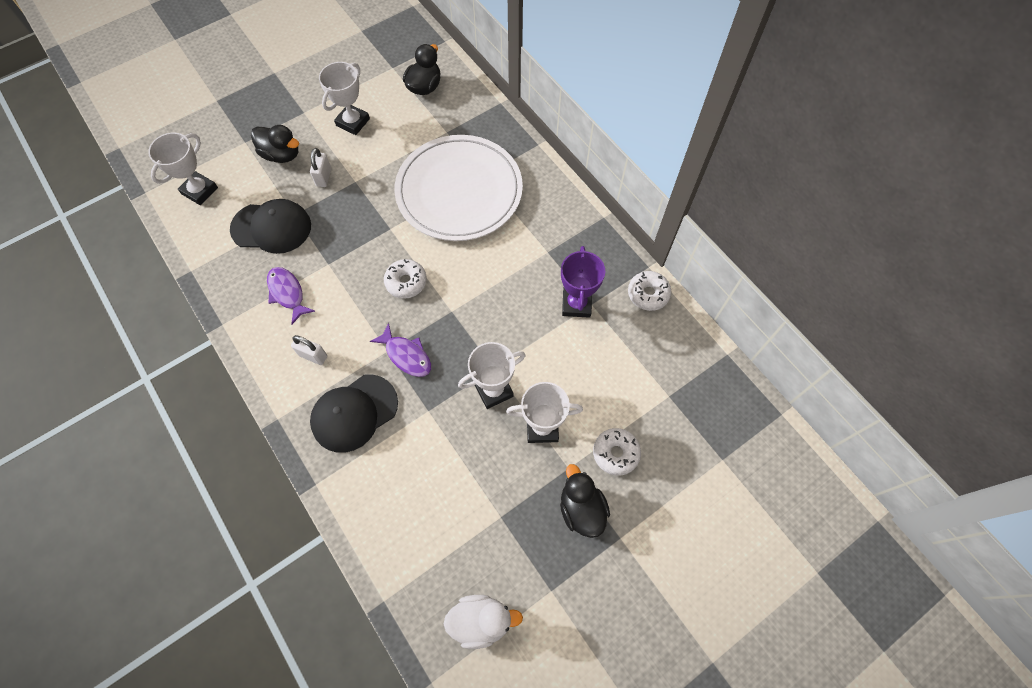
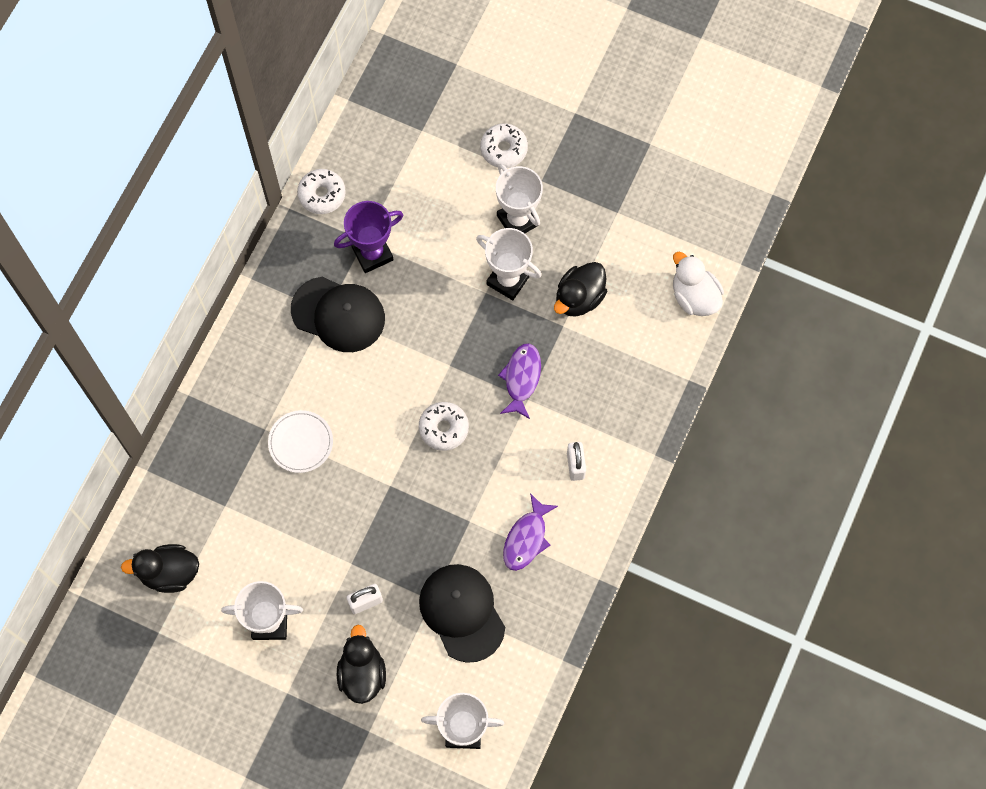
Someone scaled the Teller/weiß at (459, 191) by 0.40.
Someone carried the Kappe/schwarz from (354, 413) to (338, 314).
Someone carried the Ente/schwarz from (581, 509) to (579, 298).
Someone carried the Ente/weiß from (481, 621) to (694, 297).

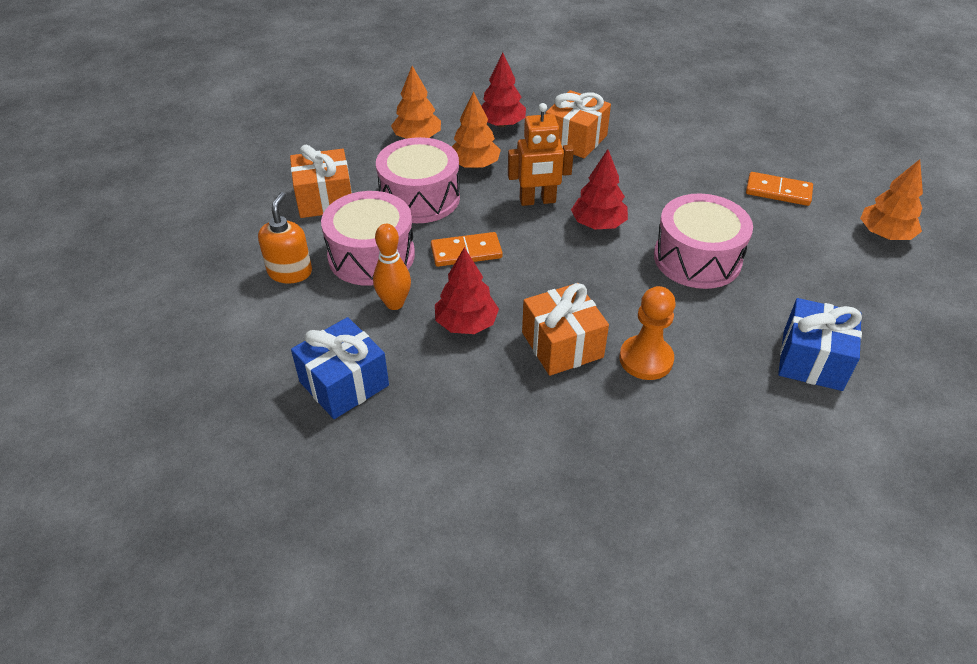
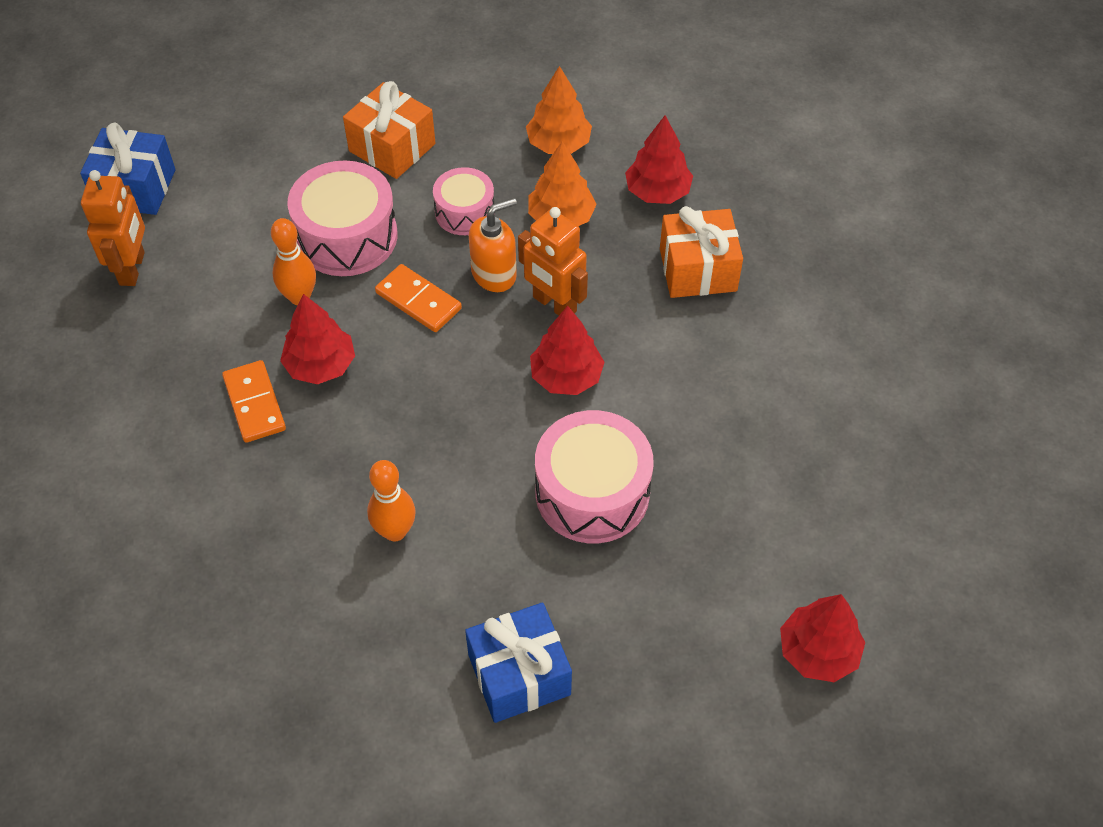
Someone scaled the Trommel/rosa at (420, 198) by 0.60.
Someone repainted the Baum/orange at (885, 234), which became the Baum/rot at (818, 652).
Someone carried the Dominostein/orange from (778, 191) to (254, 404).
Someone carried the Seifenspender/orange from (290, 272) to (494, 274).
Someone took away the Geschenk/orange at (562, 345).
Someone swapped the Bauer/orange at (646, 359) for the Bowlingkegel/orange at (395, 531).
Someone carried the Geschenk/blau from (344, 383) to (135, 188).
Someone put down the Roboter/orange at (133, 268).

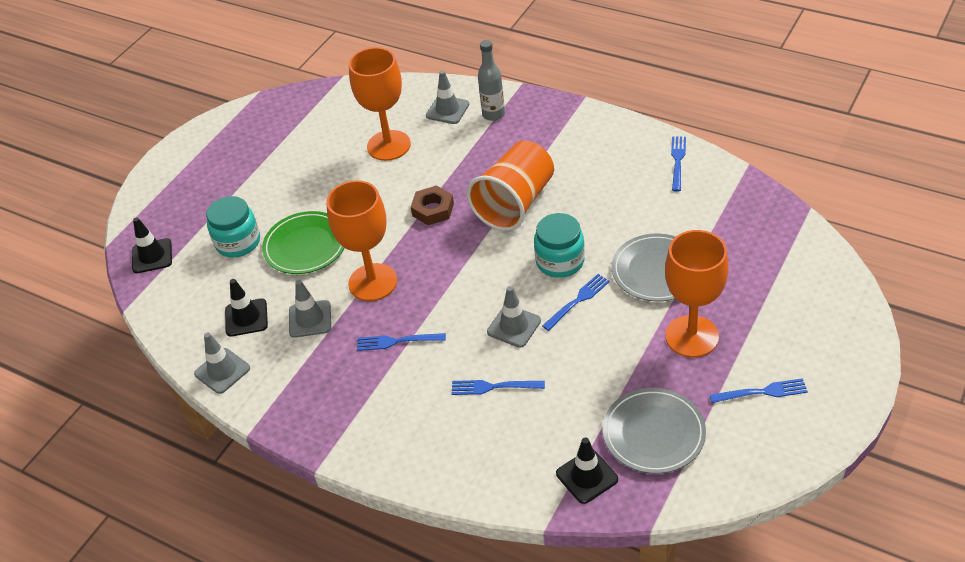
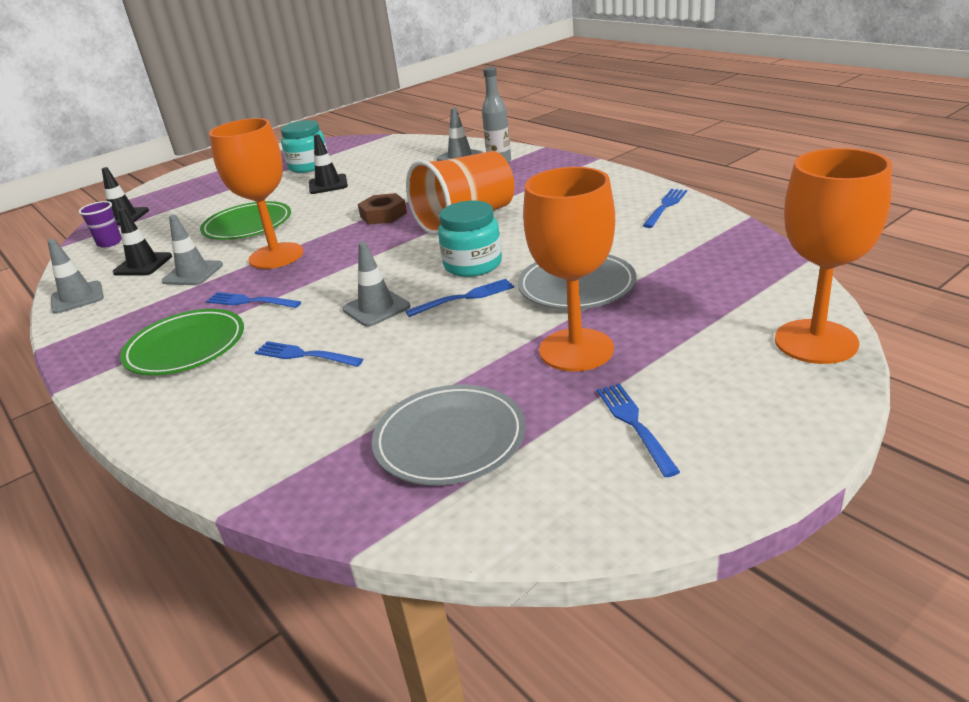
Someone carried the Kelch/orange from (388, 145) to (816, 342).
Someone carried the Einmachglas/türkis from (238, 242) to (309, 166).
Someone rotated the Gabel/blau at (762, 392) by 120 degrees counterclockwise.
Someone carried the Leitkegel/schwarz from (587, 476) to (328, 184).
Someone put down the Becher/lila at (109, 243).
Someone put down the Teller/grün at (186, 347).

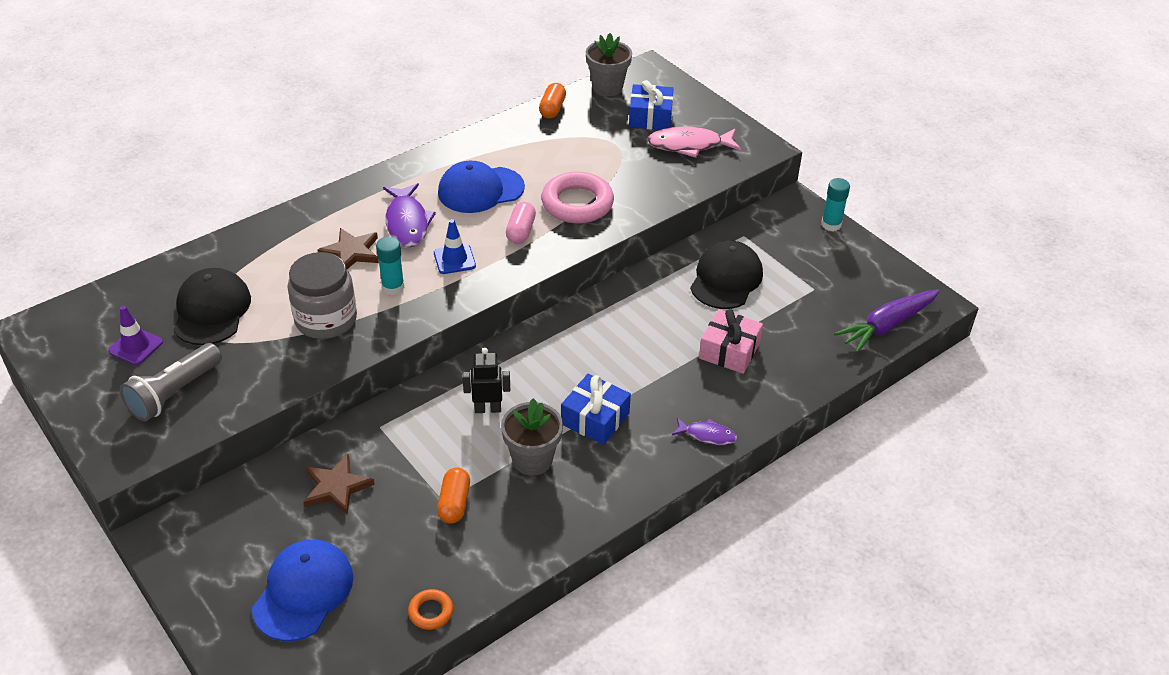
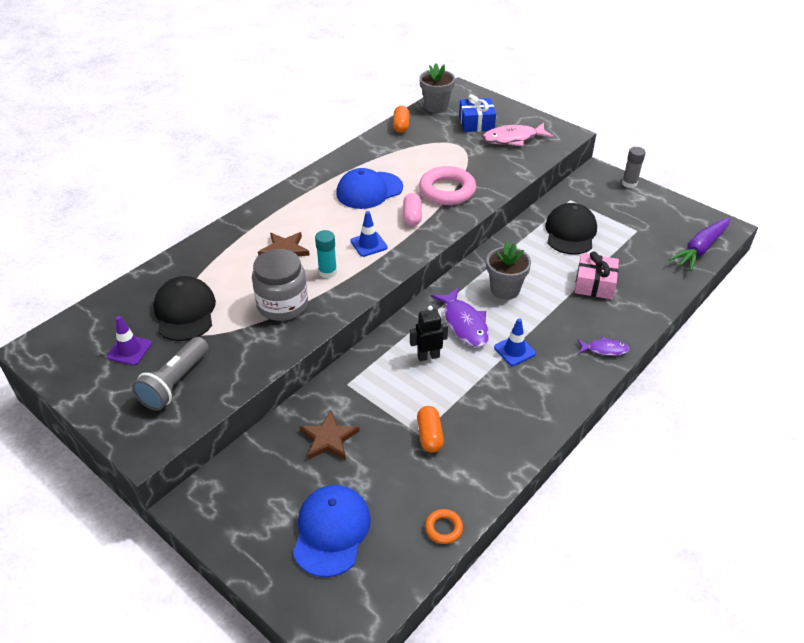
Someone repainted the Klebestift/türkis at (831, 224), which became the Klebestift/grau at (629, 183).
Someone carried the Fisch/lila from (407, 223) to (464, 324).
Someone swapped the Geschenk/blau at (595, 418) for the Leitkegel/blau at (514, 350).
Someone carried the Blumentopf/grau from (532, 460) to (505, 290).

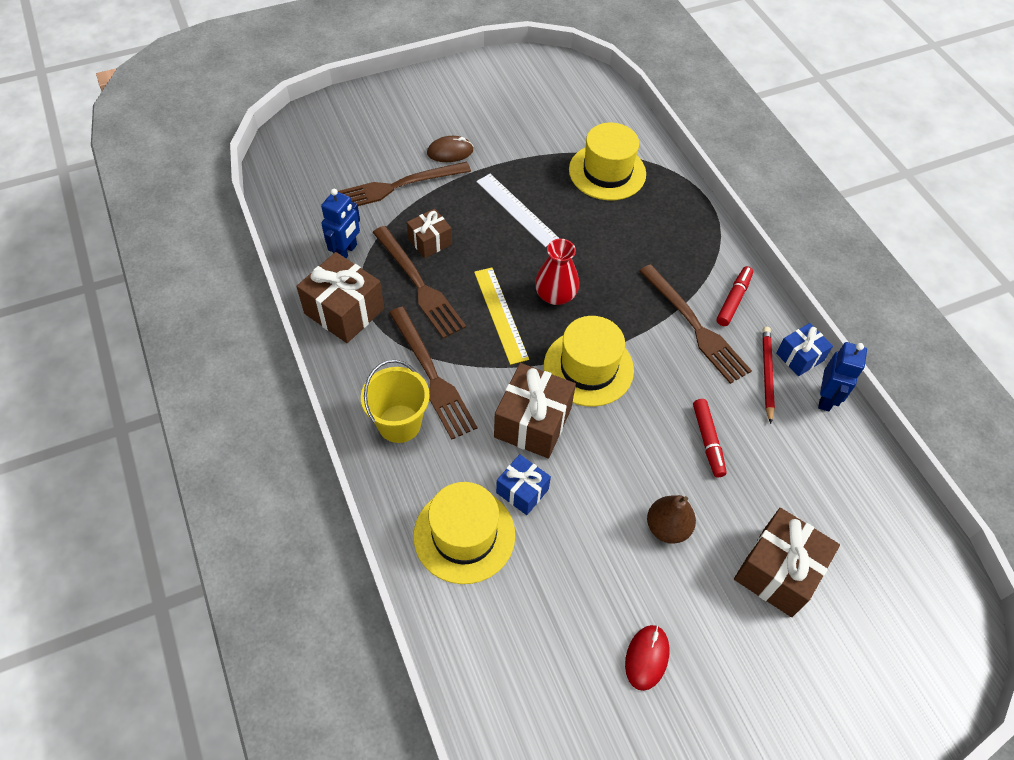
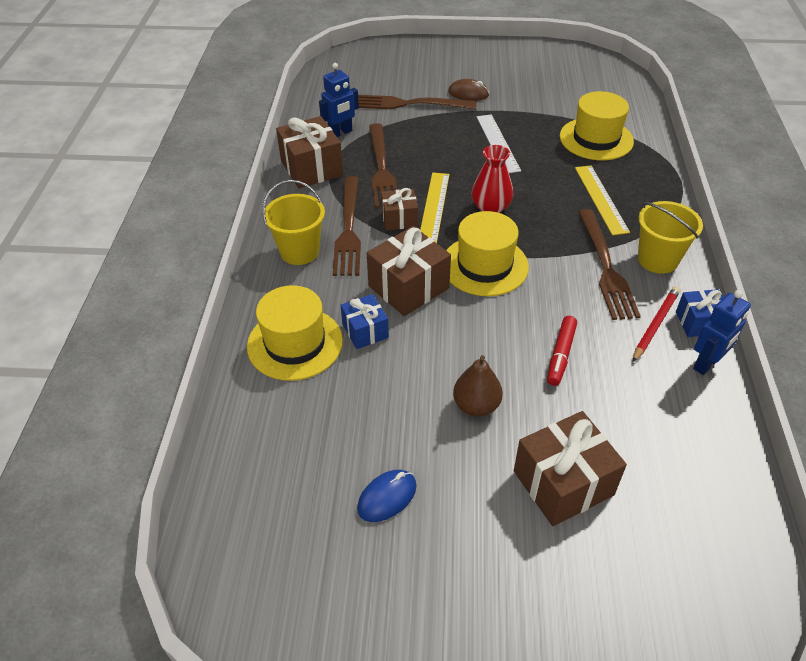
Someone carried the Geschenk/braun from (430, 241) to (399, 219).
Someone swapped the Filzstift/rot at (733, 300) for the Eimer/gelb at (657, 259).
Someone repainted the Computermaus/rot at (646, 657), which became the Computermaus/blau at (387, 497).
Someone put down the Lineal/gelb at (601, 199).

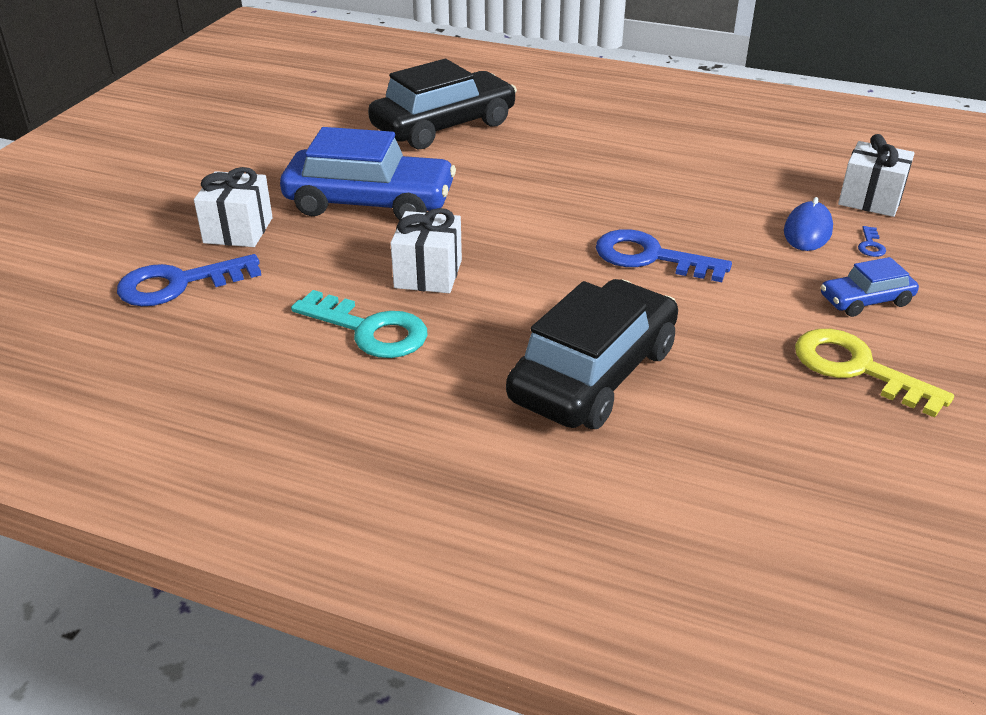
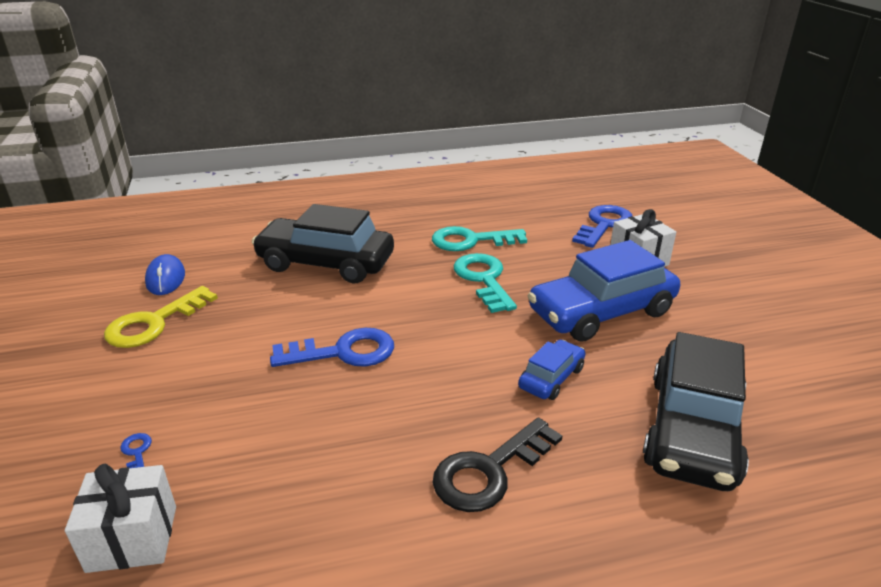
Someone carried the Computermaus/blau from (807, 231) to (166, 278).
Someone swapped the Geschenk/weiß at (428, 274) for the Schlüssel/türkis at (484, 279).
Someone carried the Auto/blau from (866, 301) to (551, 378).
Someone rotated the Auto/schwarz at (593, 374) by 105 degrees clockwise.
Someone rotated the Schlüssel/gelb at (857, 368) by 120 degrees clockwise.
Someone put down the Schlüssel/schwarz at (489, 471).

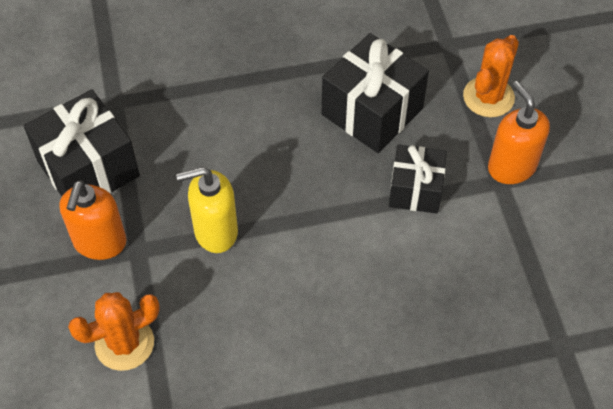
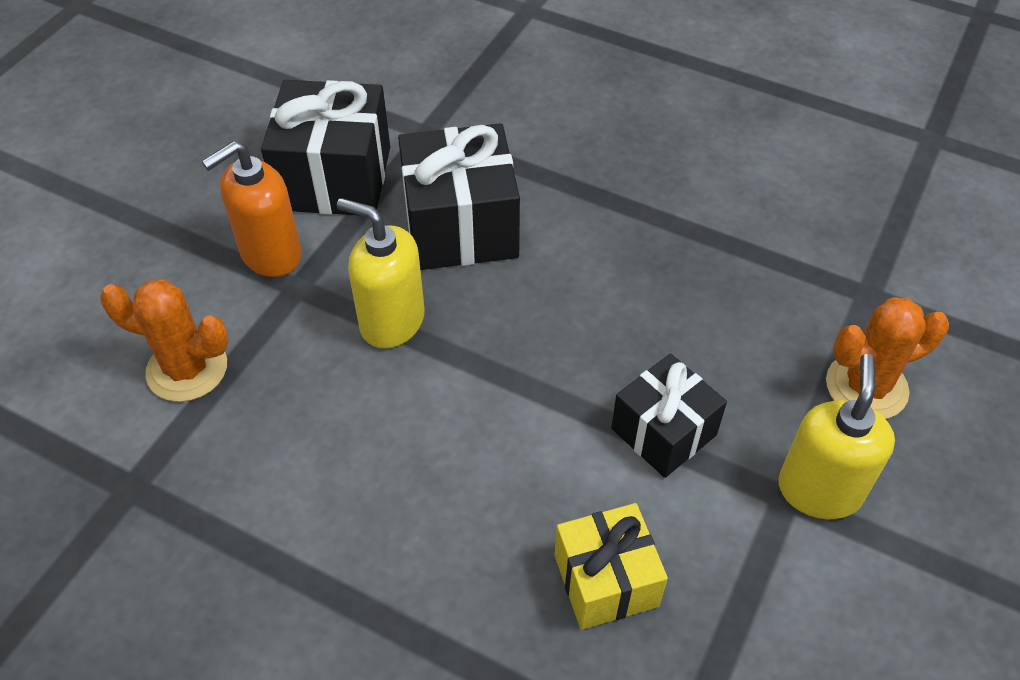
Someone carried the Geschenk/schwarz from (372, 111) to (460, 226).
Someone repainted the Seifenspender/orange at (511, 167), which became the Seifenspender/gelb at (819, 490).
Someone put down the Geschenk/gelb at (606, 580).

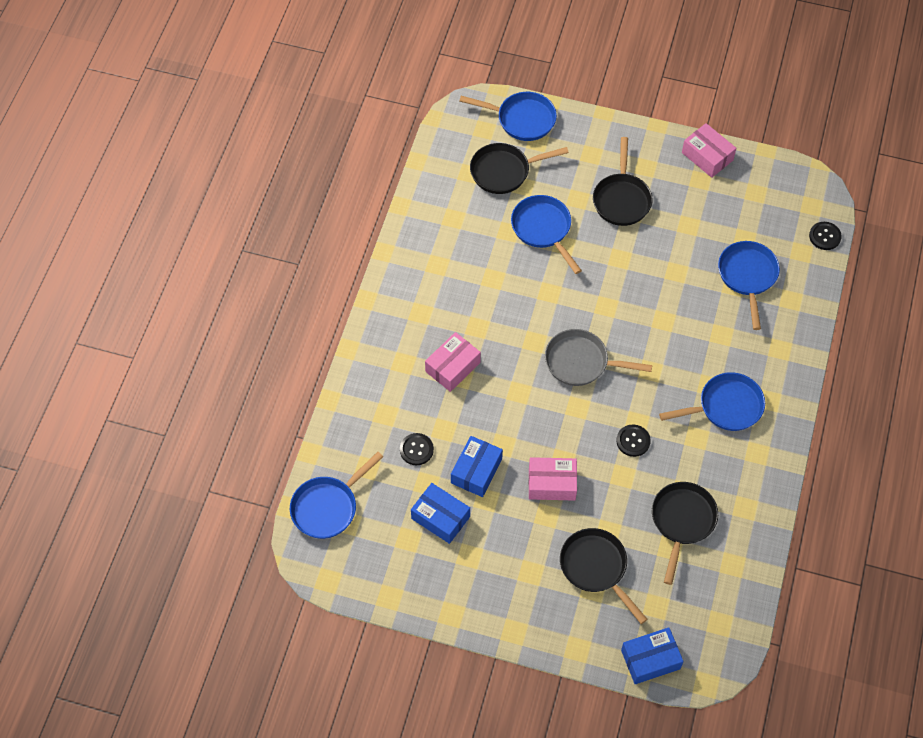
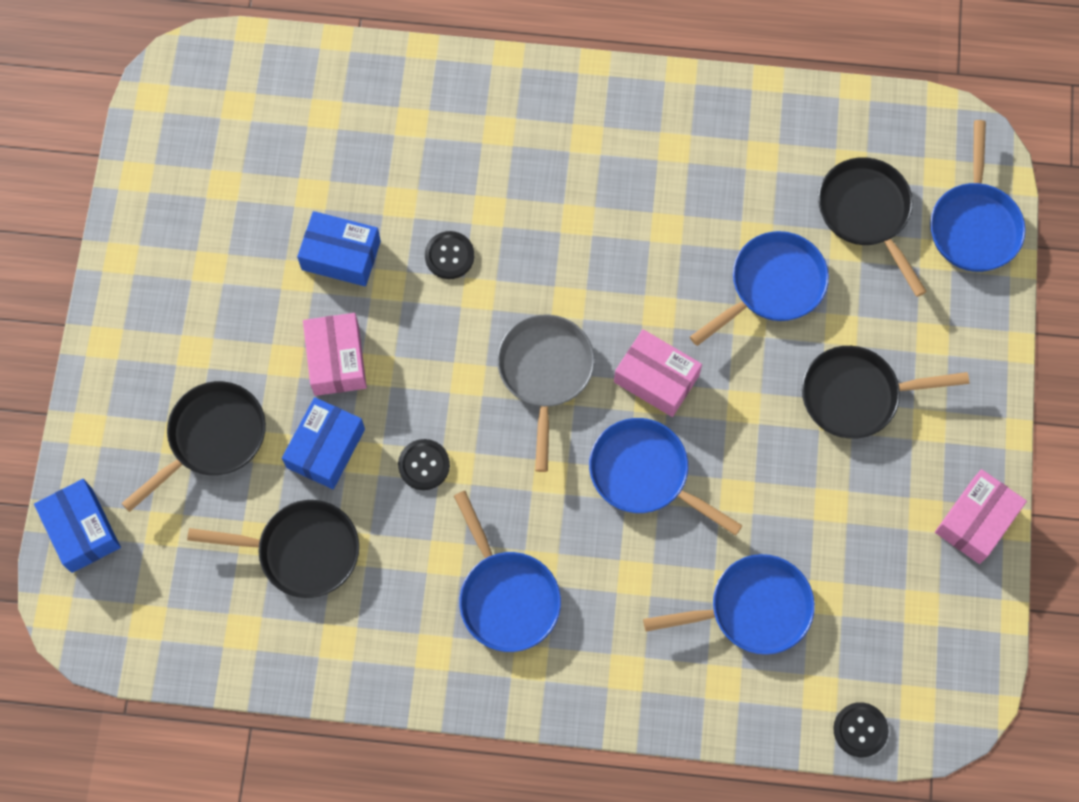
Someone carried the Schachtel/rosa from (452, 367) to (656, 378).
Someone carried the Knopf/schwarz from (416, 450) to (449, 256).
Someone carried the Pfanne/blau from (328, 507) to (645, 474).
Someone carried the Schachtel/blau from (440, 517) to (325, 448).

